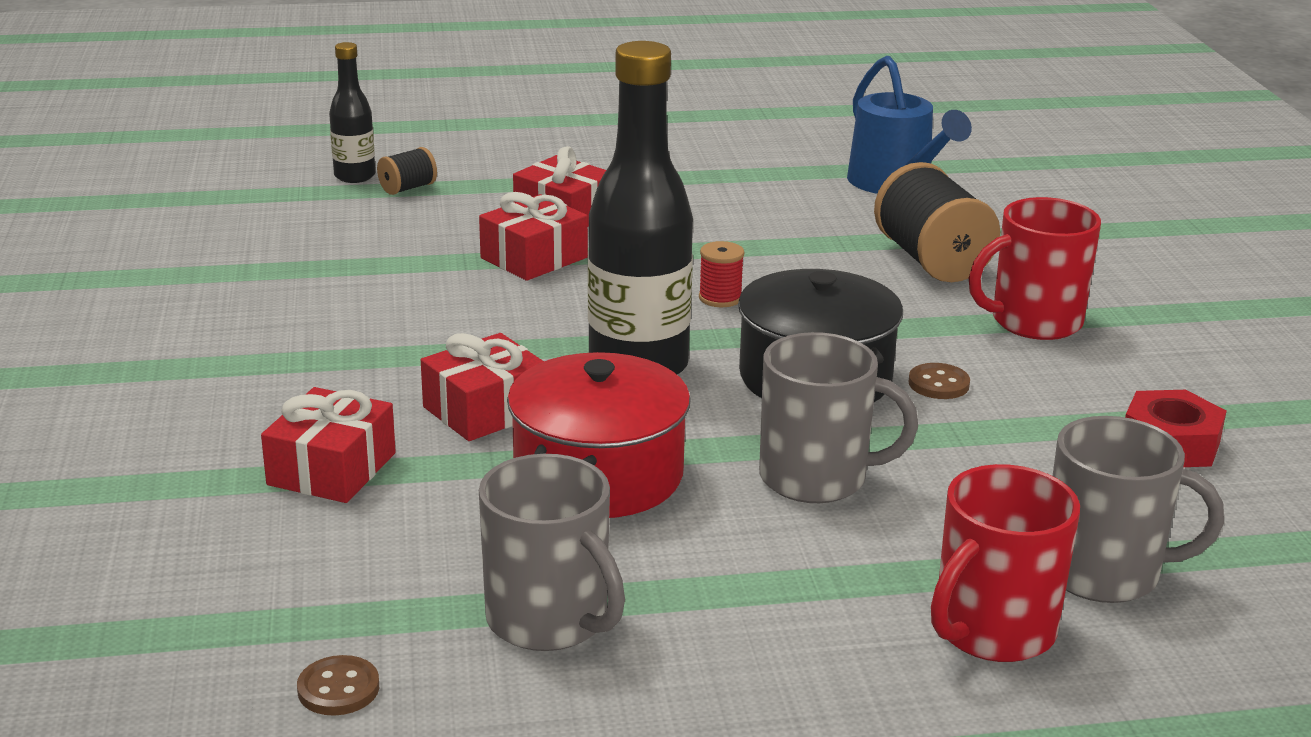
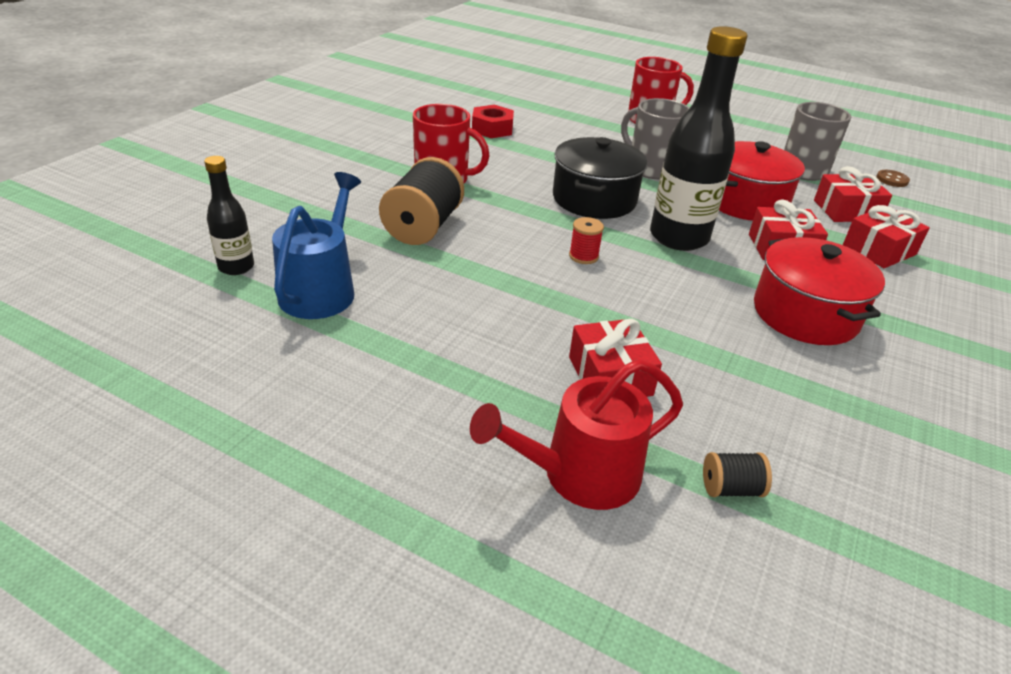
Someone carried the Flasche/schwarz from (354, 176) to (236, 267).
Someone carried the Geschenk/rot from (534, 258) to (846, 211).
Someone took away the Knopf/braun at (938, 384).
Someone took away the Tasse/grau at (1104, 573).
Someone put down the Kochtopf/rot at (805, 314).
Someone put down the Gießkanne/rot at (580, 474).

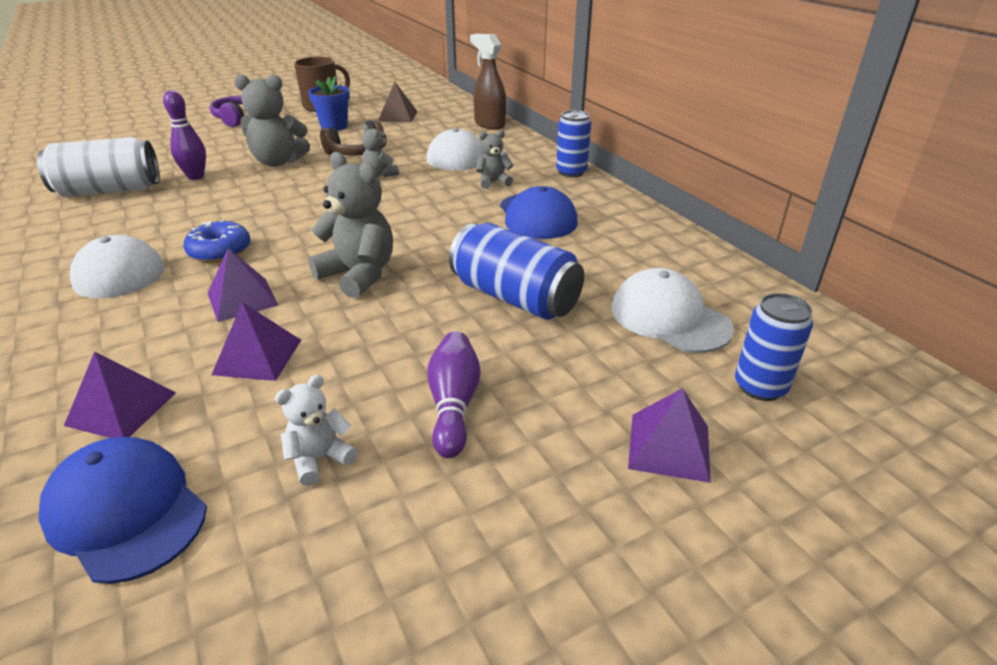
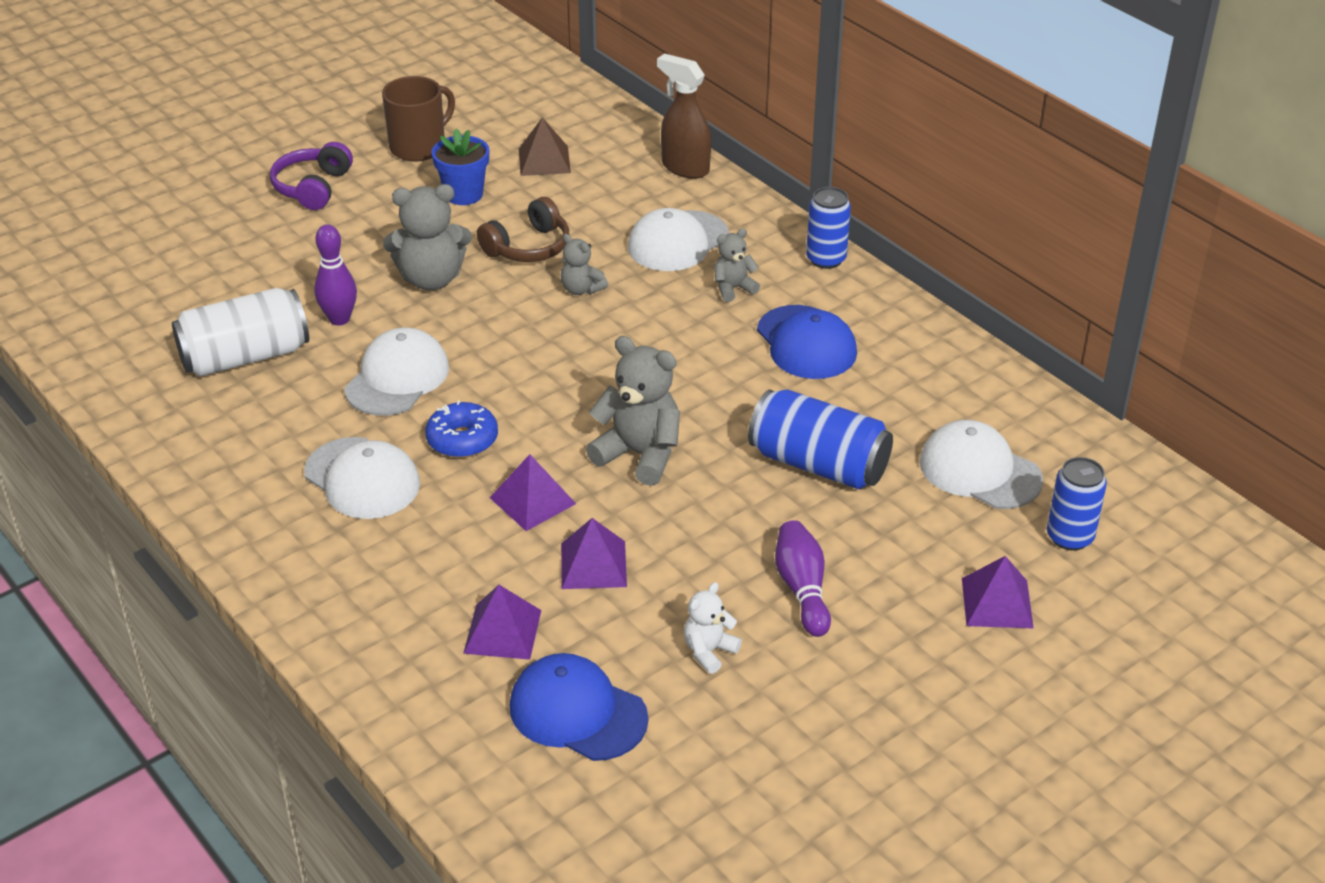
Someone put down the Kappe/weiß at (397, 378).

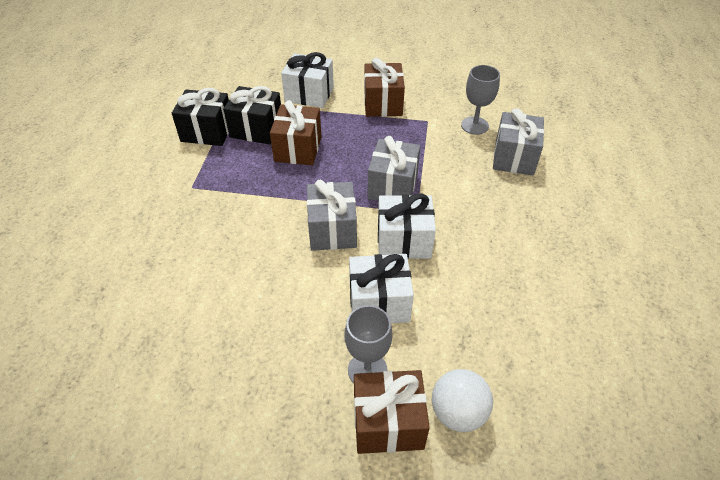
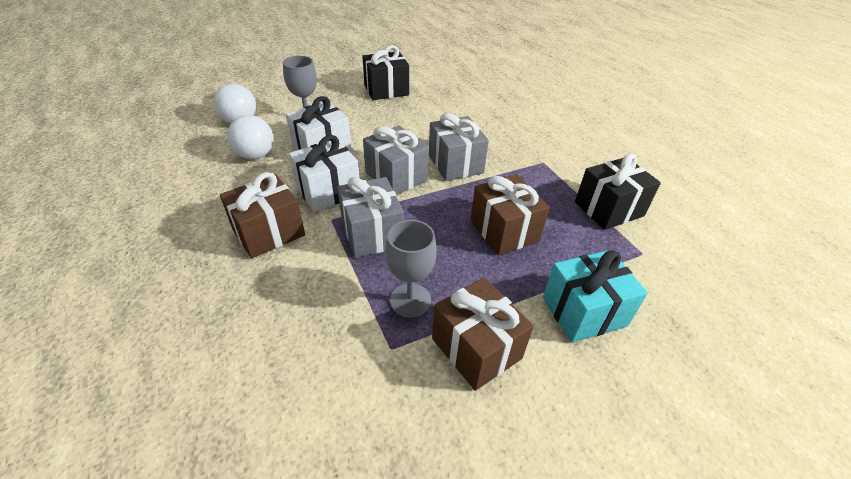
Someone repainted the Geschenk/weiß at (309, 94), which became the Geschenk/türkis at (584, 311).
Someone carried the Kelch/grau from (474, 125) to (410, 300).
Someone carried the Geschenk/schwarz from (256, 129) to (386, 90).
Someone carried the Geschenk/grau from (514, 157) to (455, 164).
Someone carried the Geschenk/braun from (388, 423) to (268, 232).
Someone put down the Ball/weiß at (255, 155).

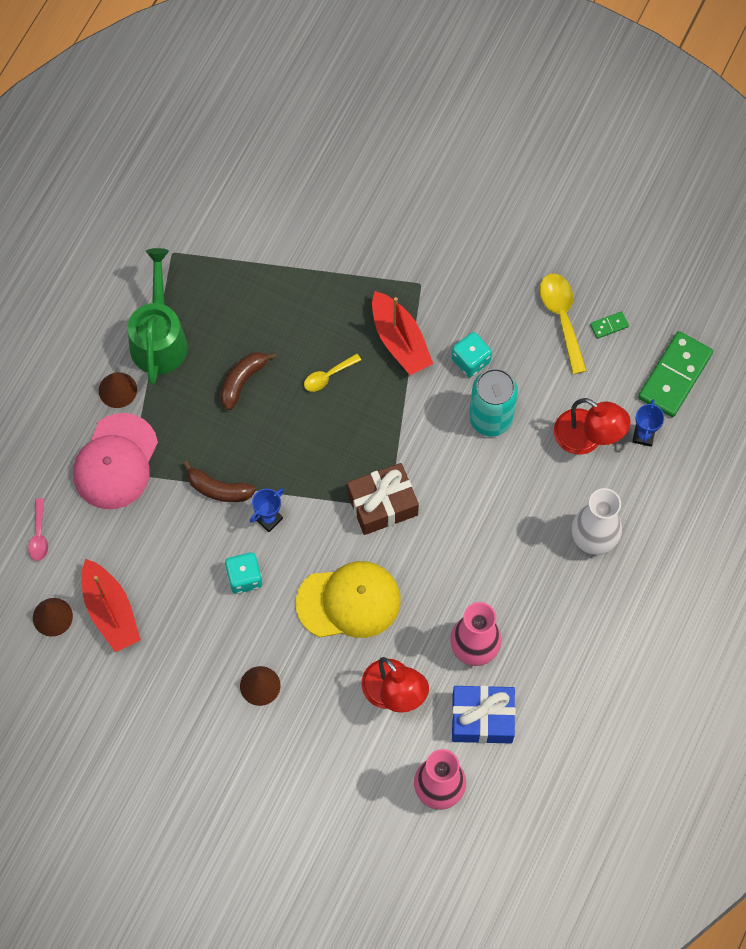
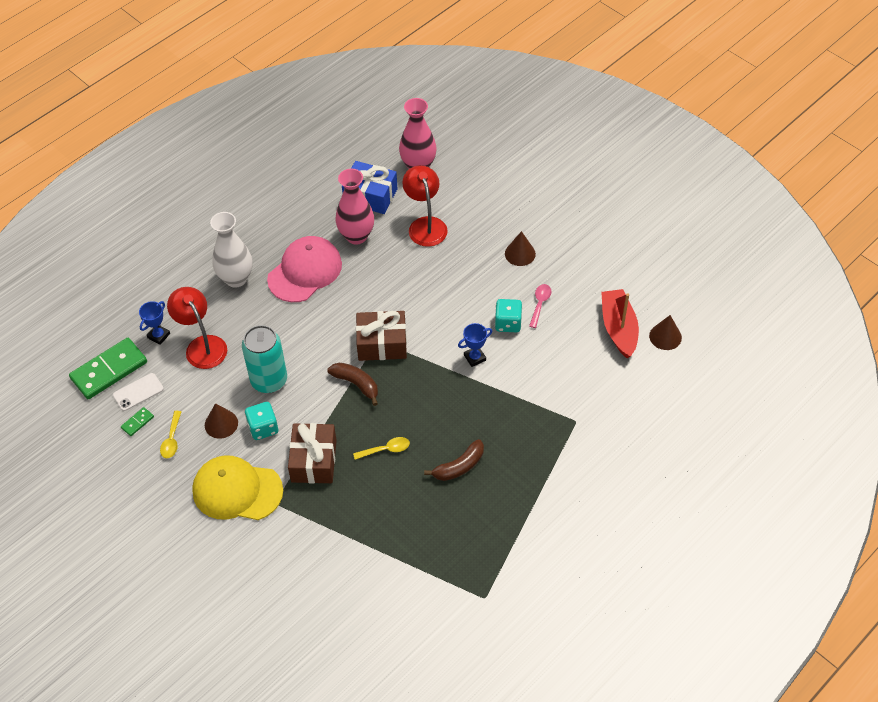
Someone took away the Gießkanne/grün at (159, 337).
Someone scaled the Löffel/gelb at (561, 318) by 0.59.
Someone swapped the Boot/rot at (400, 340) for the Geschenk/braun at (314, 461).
Someone rotated the Dominostein/grün at (609, 326) by 45 degrees counterclockwise.
Someone carried the Kegel/braun from (117, 390) to (221, 424).
Someone carried the Kappe/rosa from (115, 462) to (305, 271).
Someone carried the Banane/braun from (218, 489) to (356, 384).
Someone carried the Löffel/rosa from (39, 535) to (540, 304).
Someone carried the Kappe/gelb from (349, 601) to (237, 490).
Someone put down the Handy/weiß at (138, 392).

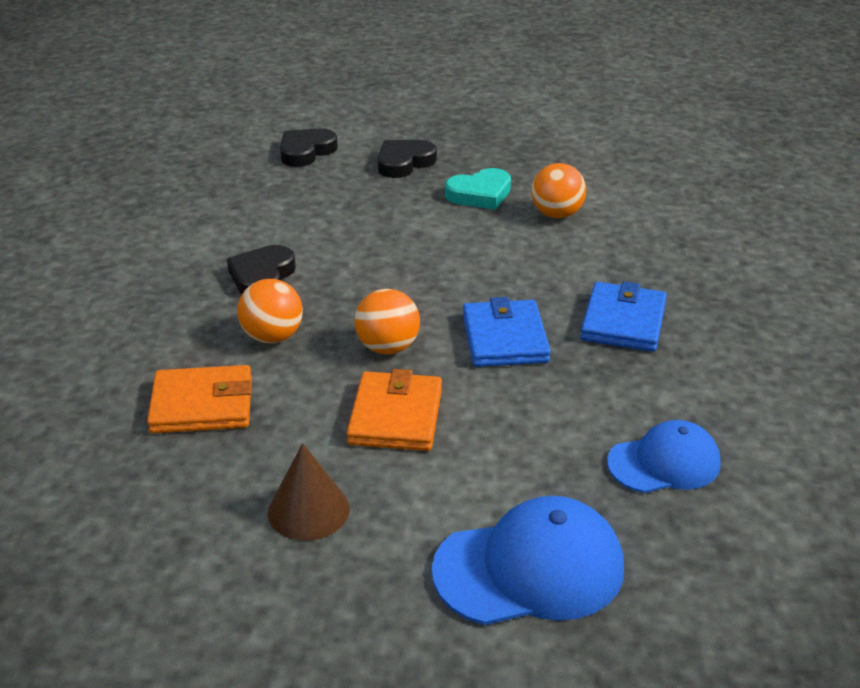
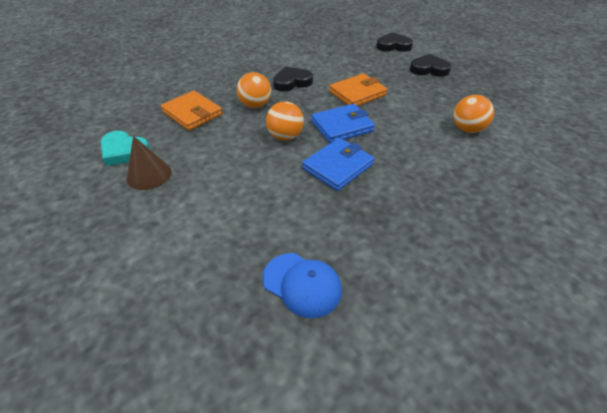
Someone carried the Herz/türkis from (480, 194) to (124, 151).
Someone carried the Geldbörse/blau from (623, 322) to (342, 126).
Someone carried the Geldbörse/orange from (396, 416) to (357, 93).
Someone took away the Kappe/blau at (529, 569).

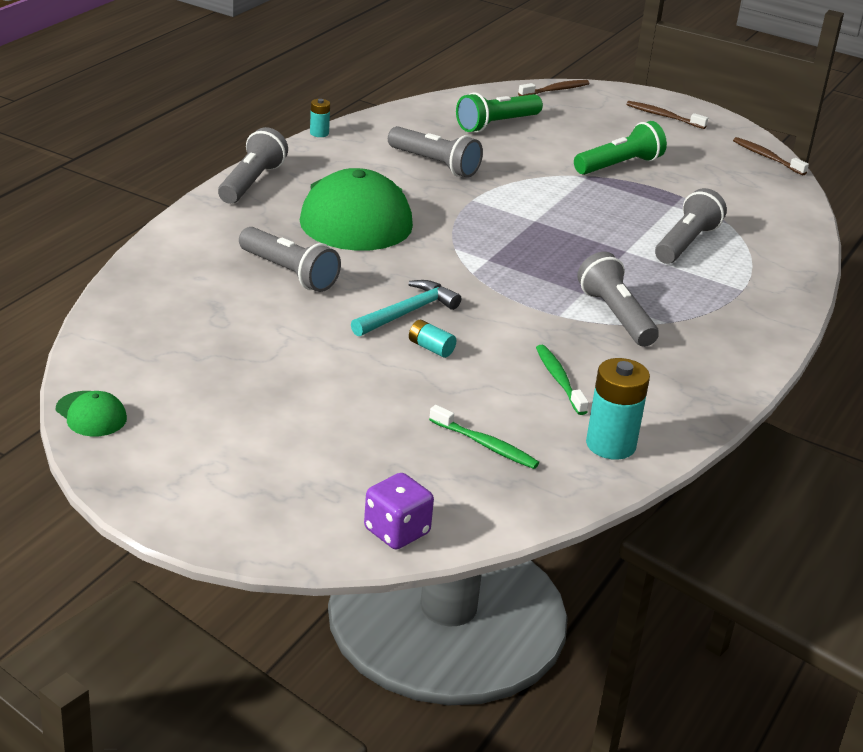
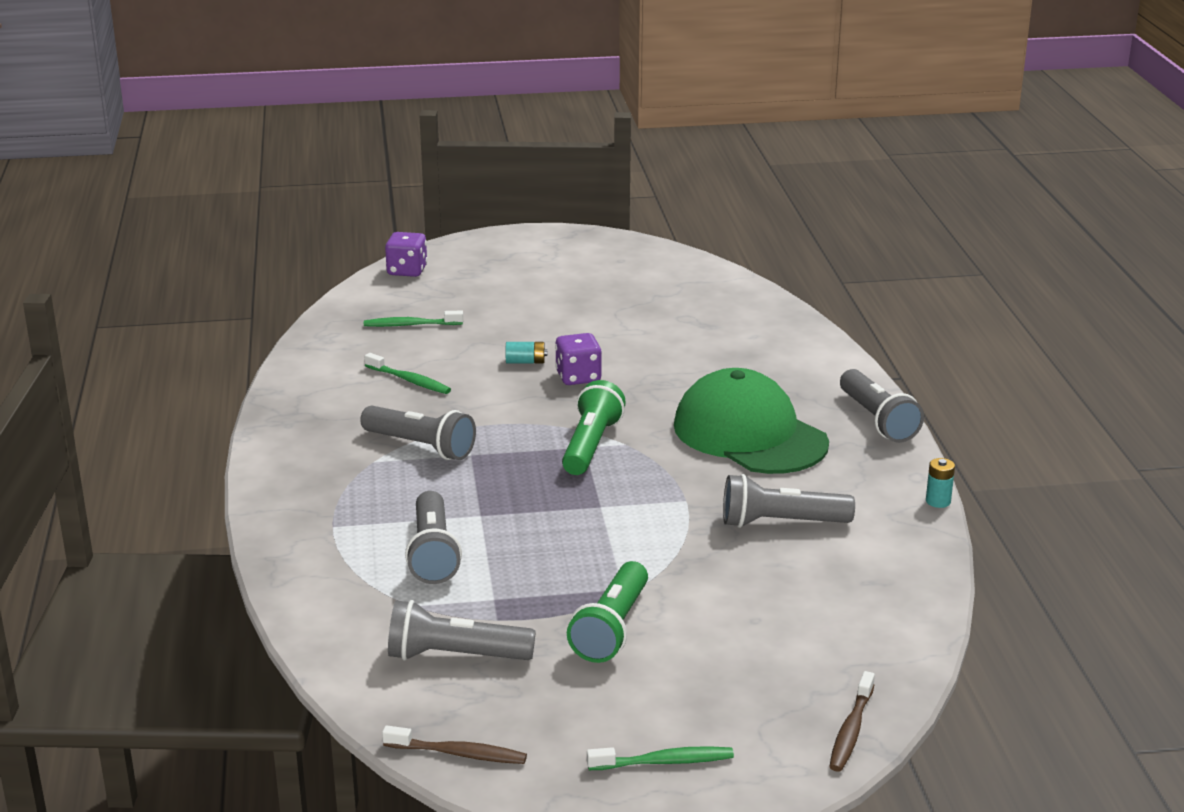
Someone carried the Taschenlampe/grün from (496, 124) to (591, 445).
Someone repainted the Zahnbürste/braun at (663, 116), which became the Zahnbürste/grün at (664, 762).
Someone carried the Taschenlampe/grau from (289, 273) to (455, 656).
Someone swapped the Hammer/türkis at (408, 312) for the Spielwürfel/lila at (578, 377).
Someone took away the Batterie/türkis at (610, 445).
Someone took away the Kappe/grün at (91, 414).

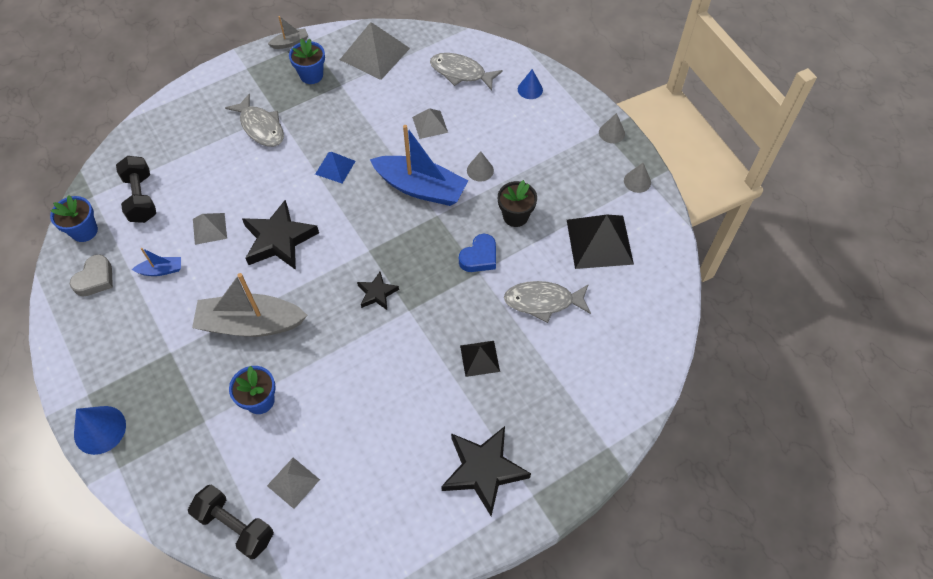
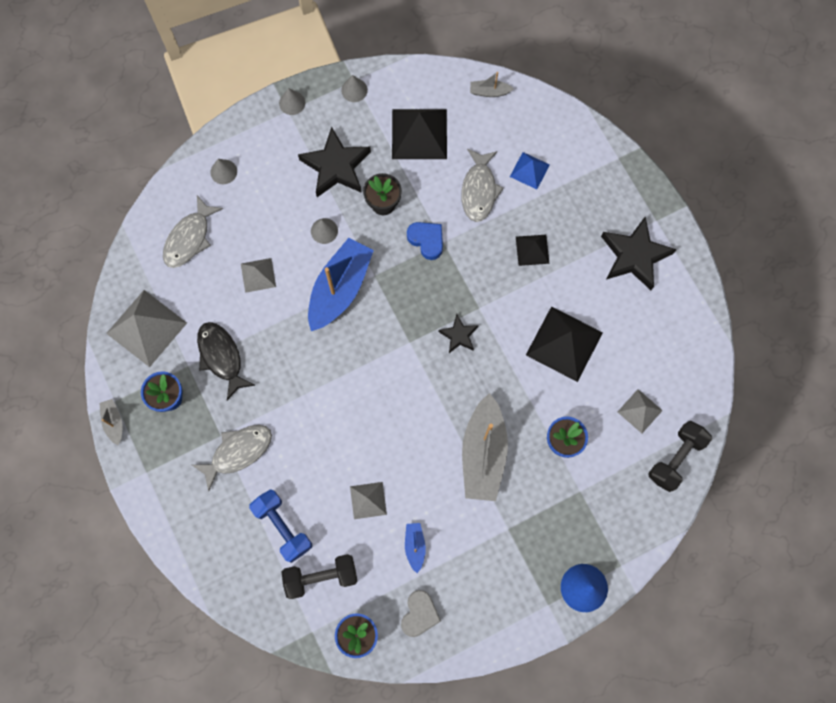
Someone repainted the Kegel/blau at (530, 89), which became the Kegel/grau at (223, 171).
Someone carried the Pyramide/blau from (335, 167) to (529, 170).
Someone carried the Stern/schwarz from (279, 239) to (336, 166).
Someone rotated the Herz/grau at (95, 279) by 75 degrees clockwise.
Someone put down the Boot/grau at (489, 92).
Someone put down the Pyramide/schwarz at (564, 343).
Someone put down the Fisch/schwarz at (221, 357).
Someone put down the Hantel/blau at (283, 527).

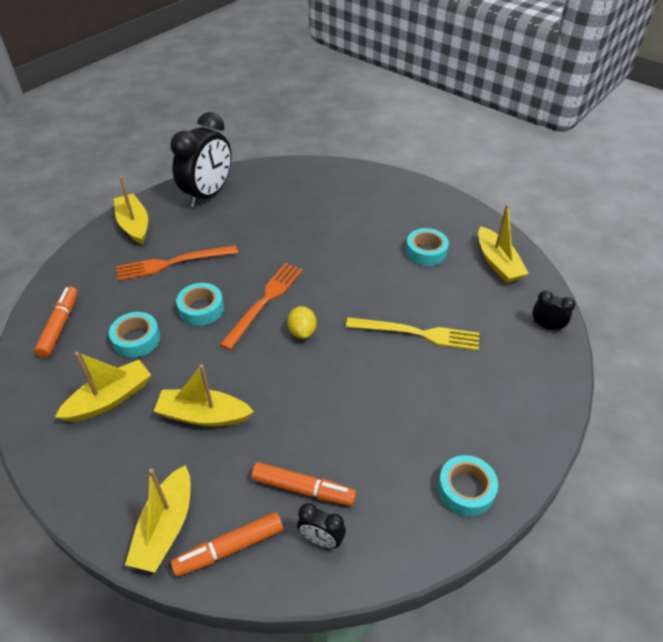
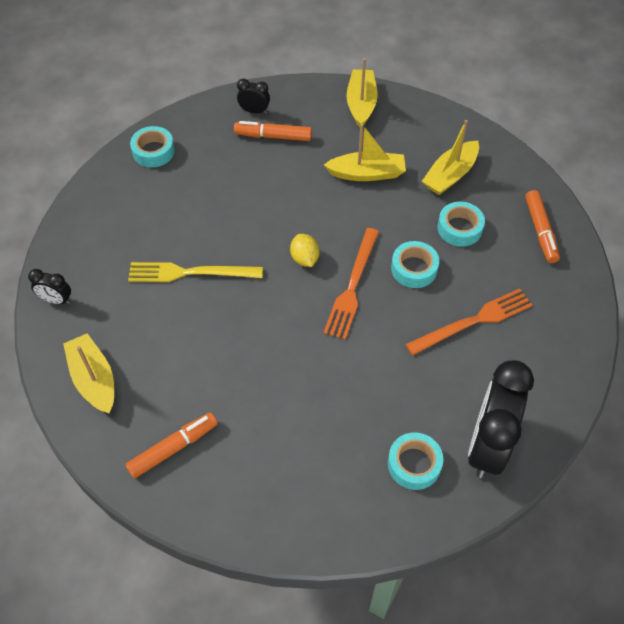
Someone took away the Boot/gelb at (134, 225).
Someone carried the Klebeband/türkis from (426, 252) to (414, 464).
Someone carried the Filzstift/orange from (229, 548) to (173, 448).

